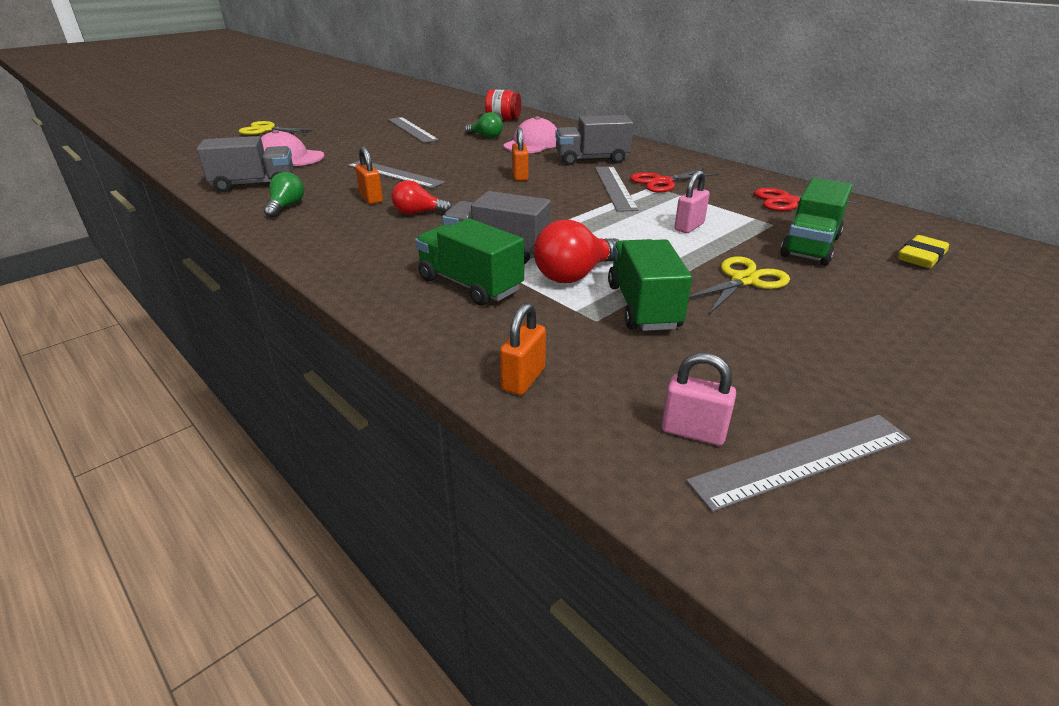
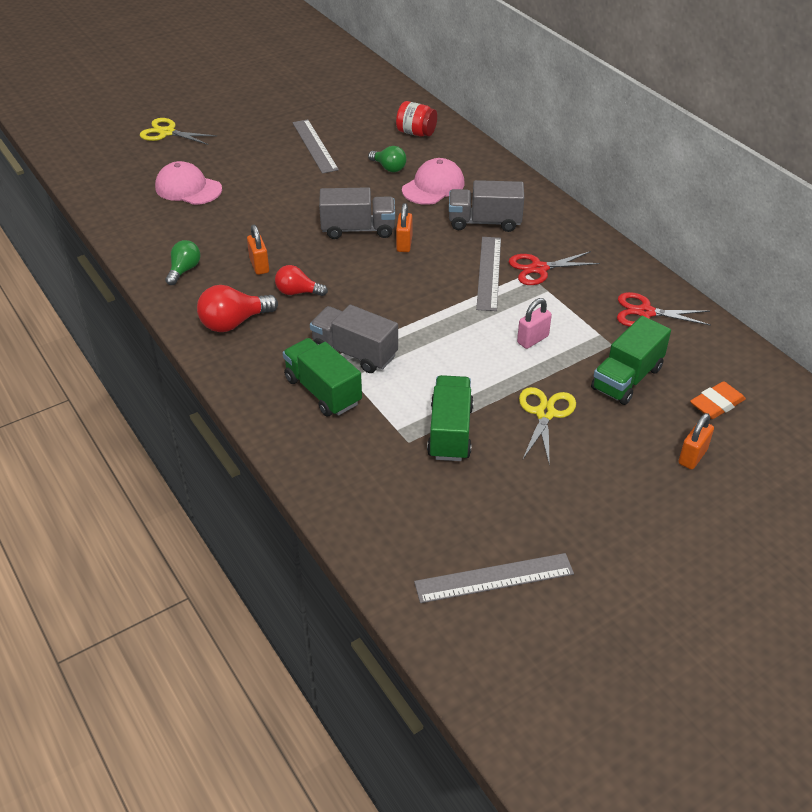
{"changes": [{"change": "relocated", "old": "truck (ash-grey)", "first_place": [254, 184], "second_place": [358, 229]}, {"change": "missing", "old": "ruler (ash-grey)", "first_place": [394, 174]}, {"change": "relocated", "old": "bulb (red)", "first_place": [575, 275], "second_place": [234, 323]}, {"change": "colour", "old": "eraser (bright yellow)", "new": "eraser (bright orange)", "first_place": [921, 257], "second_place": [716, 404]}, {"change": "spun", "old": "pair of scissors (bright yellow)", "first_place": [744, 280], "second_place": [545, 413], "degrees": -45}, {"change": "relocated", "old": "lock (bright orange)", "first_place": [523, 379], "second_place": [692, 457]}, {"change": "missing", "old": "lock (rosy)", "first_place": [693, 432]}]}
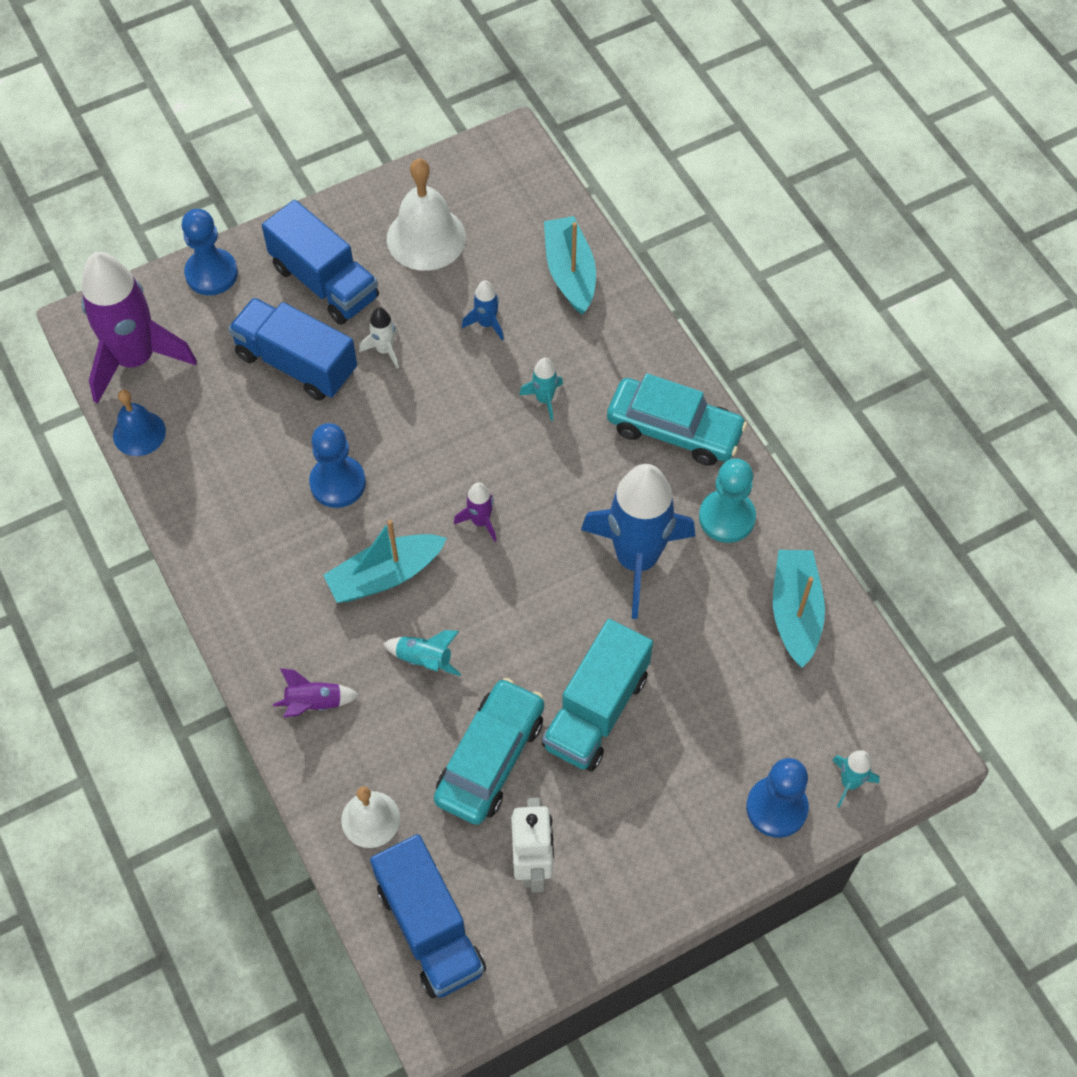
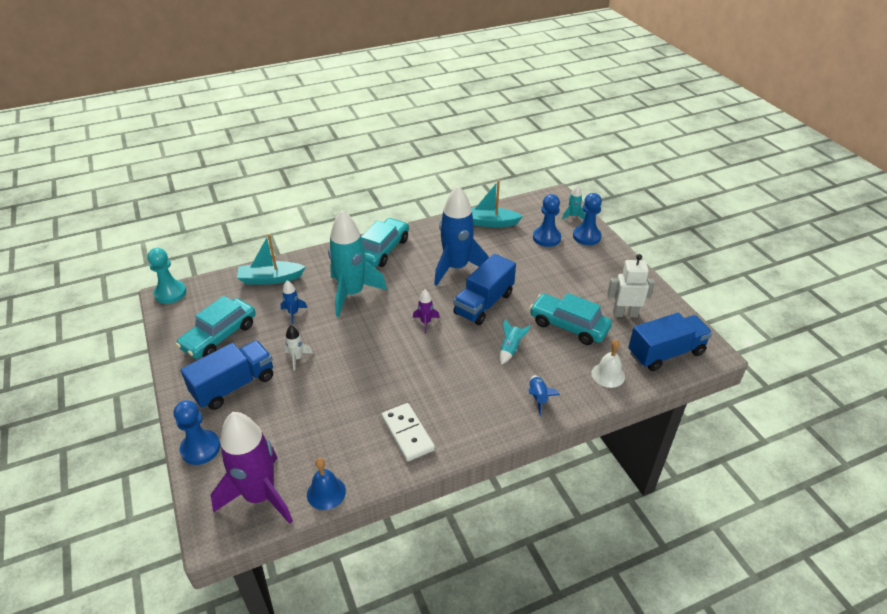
{"changes": [{"change": "exchanged", "old": "school bell (pure white)", "new": "toy car (teal)", "first_place": [426, 238], "second_place": [219, 336]}, {"change": "relocated", "old": "truck (cobalt)", "first_place": [296, 363], "second_place": [484, 303]}, {"change": "size", "old": "rocket (teal)", "first_place": [544, 399], "second_place": [352, 293], "factor": 2.39}, {"change": "relocated", "old": "pawn (cobalt)", "first_place": [338, 483], "second_place": [546, 238]}, {"change": "relocated", "old": "pawn (teal)", "first_place": [726, 517], "second_place": [170, 293]}, {"change": "missing", "old": "sailboat (teal)", "first_place": [385, 575]}, {"change": "missing", "old": "truck (teal)", "first_place": [596, 710]}, {"change": "colour", "old": "rocket (royal purple)", "new": "rocket (cobalt)", "first_place": [314, 703], "second_place": [538, 397]}, {"change": "appeared", "new": "domino piece (pure white)", "second_place": [407, 433]}]}
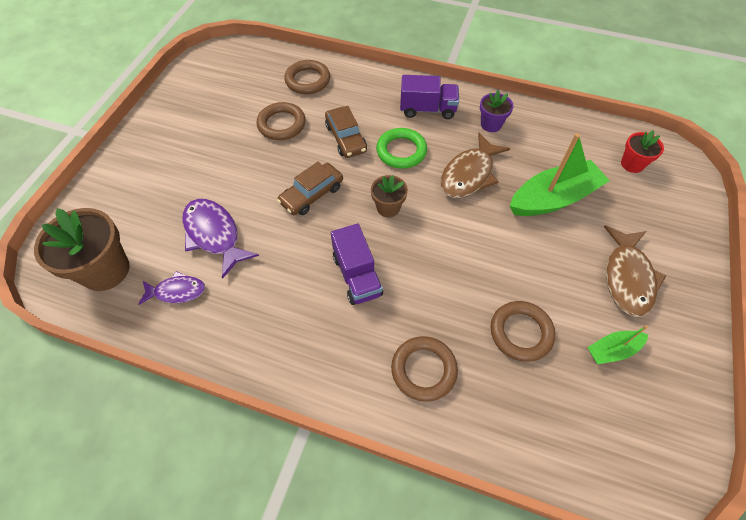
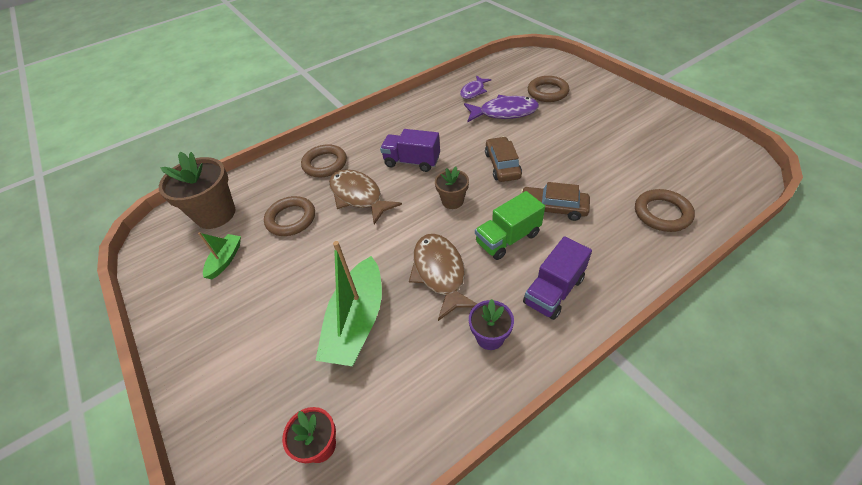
{"changes": [{"change": "relocated", "old": "torus (russet)", "first_place": [281, 124], "second_place": [547, 92]}, {"change": "exchanged", "old": "torus (leaf-green)", "new": "truck (leaf-green)", "first_place": [401, 151], "second_place": [508, 238]}, {"change": "relocated", "old": "plant pot (russet)", "first_place": [105, 270], "second_place": [215, 214]}, {"change": "relocated", "old": "fish figure (russet)", "first_place": [627, 277], "second_place": [358, 196]}]}
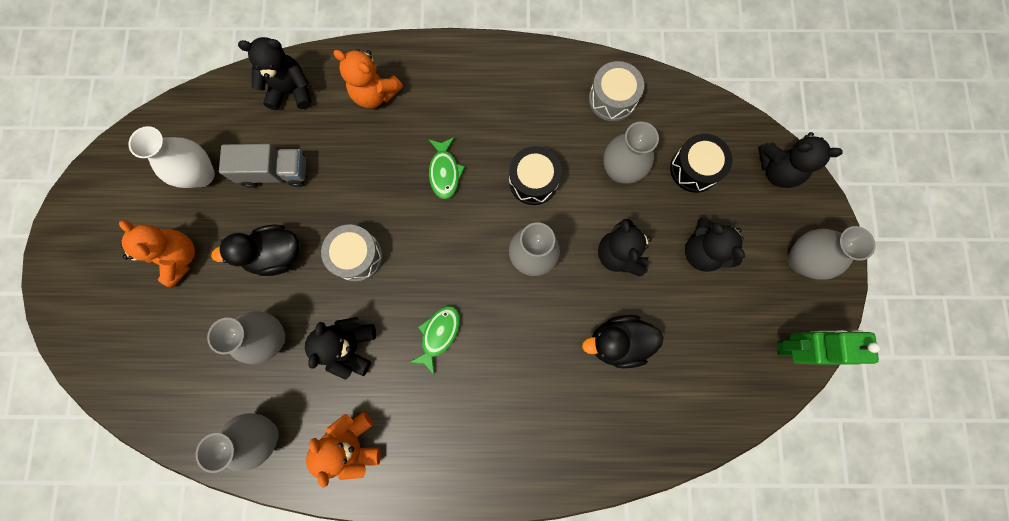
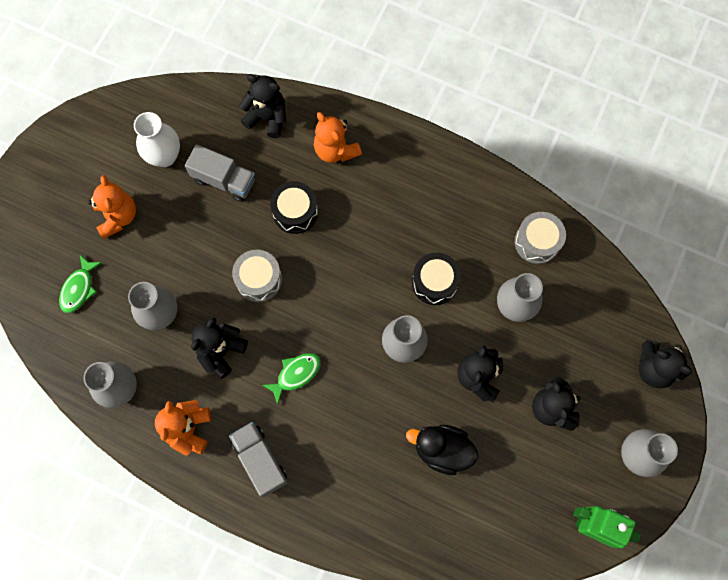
{"changes": [{"change": "relocated", "old": "snare drum (ebony)", "first_place": [694, 169], "second_place": [295, 212]}, {"change": "relocated", "old": "fish figure (leaf-green)", "first_place": [444, 172], "second_place": [79, 288]}, {"change": "missing", "old": "duck (ebony)", "first_place": [276, 255]}, {"change": "appeared", "new": "truck (ash-grey)", "second_place": [260, 460]}]}
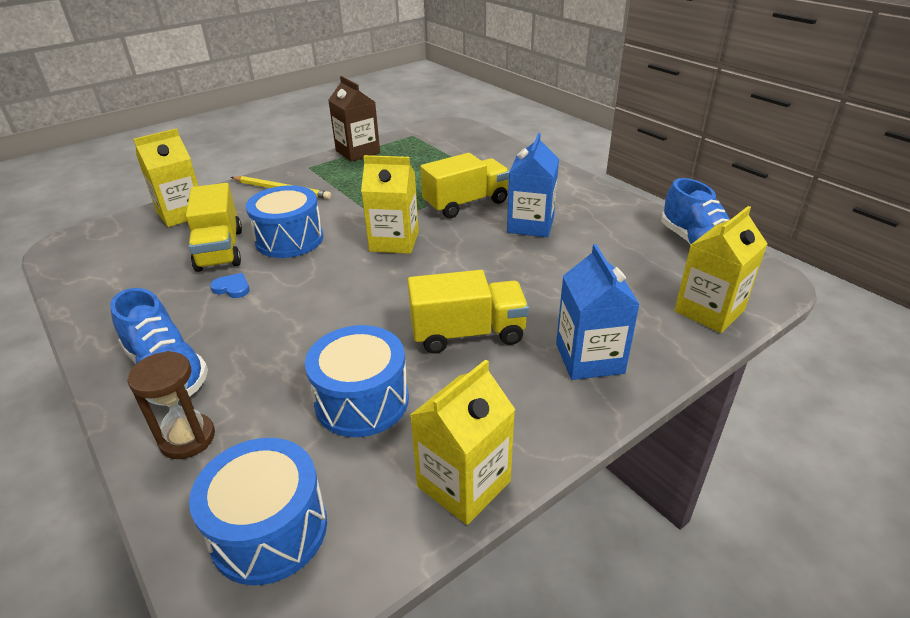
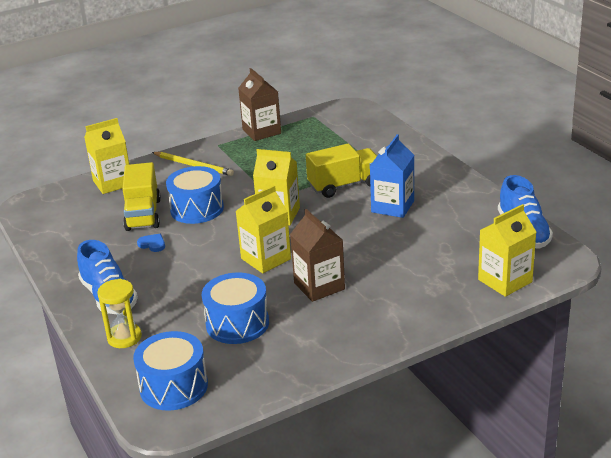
{"changes": [{"change": "missing", "old": "milk carton (cobalt)", "first_place": [589, 358]}, {"change": "exchanged", "old": "truck (bright yellow)", "new": "milk carton (russet)", "first_place": [468, 333], "second_place": [319, 286]}, {"change": "colour", "old": "sand timer (russet)", "new": "sand timer (bright yellow)", "first_place": [187, 438], "second_place": [124, 337]}, {"change": "relocated", "old": "milk carton (bright yellow)", "first_place": [464, 484], "second_place": [266, 259]}]}
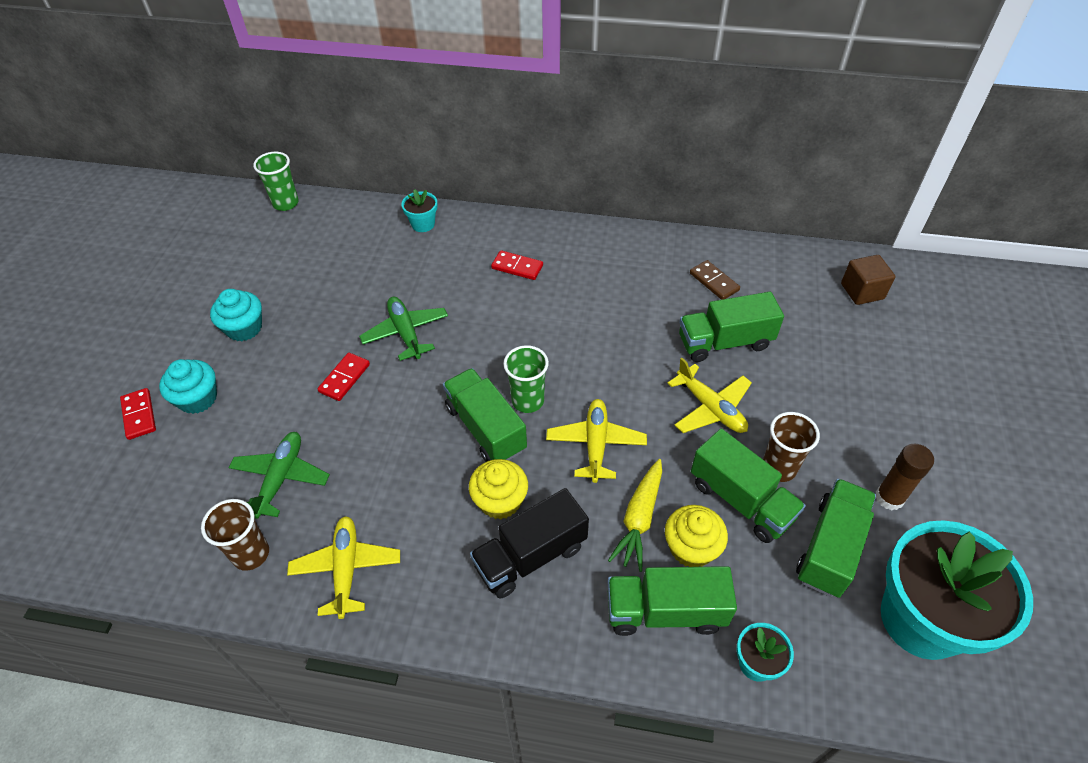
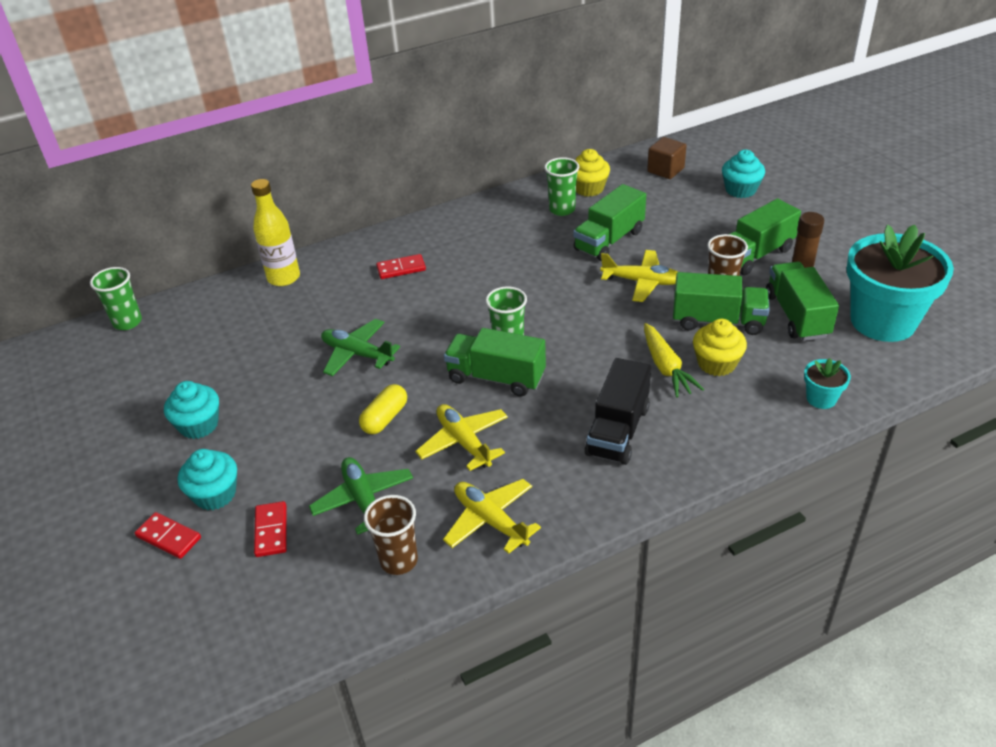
{"changes": [{"change": "exchanged", "old": "plant pot (teal)", "new": "bottle (bright yellow)", "first_place": [423, 224], "second_place": [284, 278]}, {"change": "exchanged", "old": "domino piece (russet)", "new": "tumbler (leaf-green)", "first_place": [714, 282], "second_place": [562, 209]}, {"change": "relocated", "old": "domino piece (red)", "first_place": [344, 378], "second_place": [271, 531]}, {"change": "relocated", "old": "aeroplane (bright yellow)", "first_place": [596, 444], "second_place": [464, 442]}, {"change": "relocated", "old": "cupcake (bright yellow)", "first_place": [500, 501], "second_place": [588, 188]}, {"change": "relocated", "old": "truck (leaf-green)", "first_place": [665, 611], "second_place": [755, 255]}, {"change": "appeared", "new": "cupcake (teal)", "second_place": [740, 190]}, {"change": "appeared", "new": "capsule (bright yellow)", "second_place": [385, 418]}]}
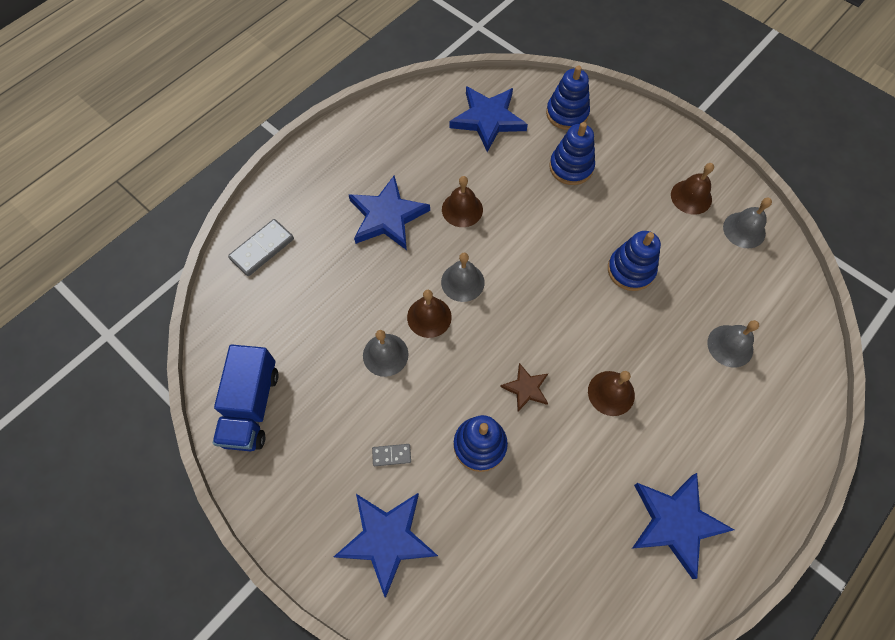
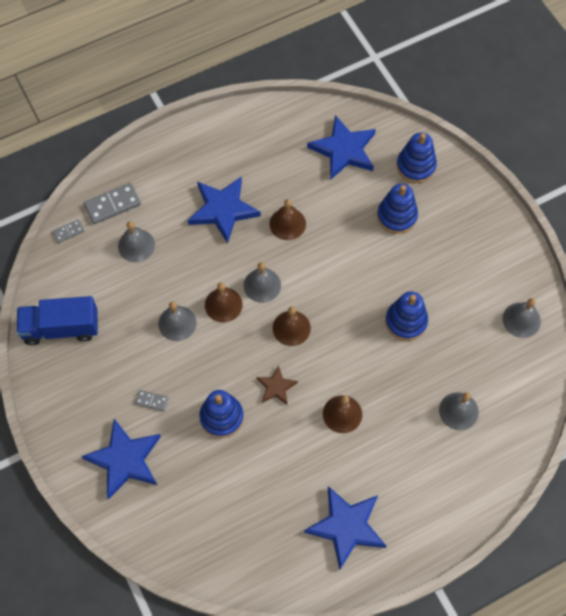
{"changes": [{"change": "relocated", "old": "school bell (russet)", "first_place": [691, 197], "second_place": [291, 328]}, {"change": "spun", "old": "truck (cobalt)", "first_place": [252, 406], "second_place": [61, 328], "degrees": 60}, {"change": "appeared", "new": "domino piece (ash-grey)", "second_place": [68, 232]}, {"change": "appeared", "new": "school bell (ash-grey)", "second_place": [136, 245]}]}
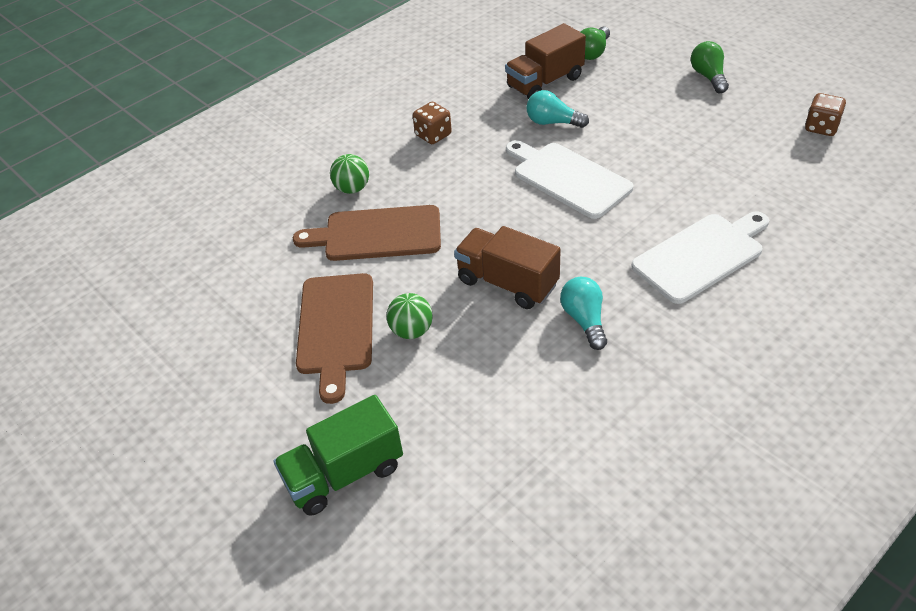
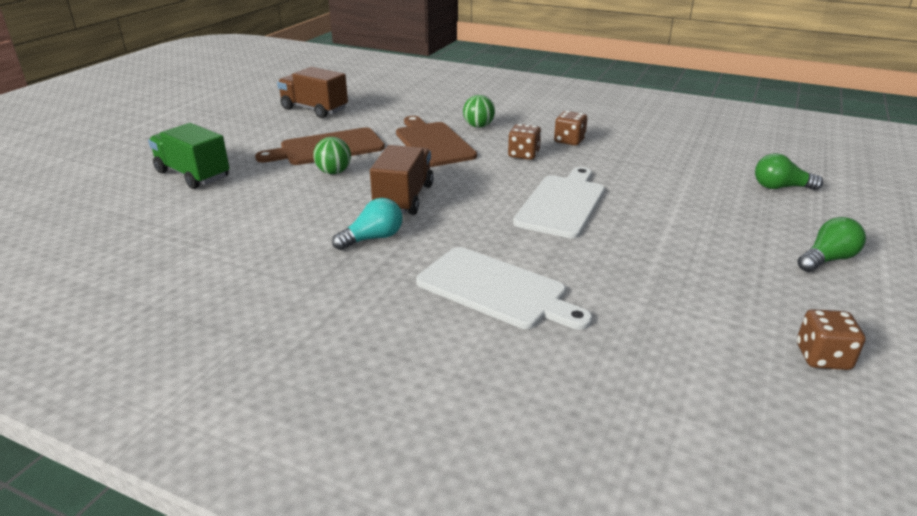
{"changes": [{"change": "relocated", "old": "truck (russet)", "first_place": [545, 82], "second_place": [314, 109]}, {"change": "missing", "old": "bulb (teal)", "first_place": [553, 122]}, {"change": "appeared", "new": "dice (russet)", "second_place": [523, 155]}]}
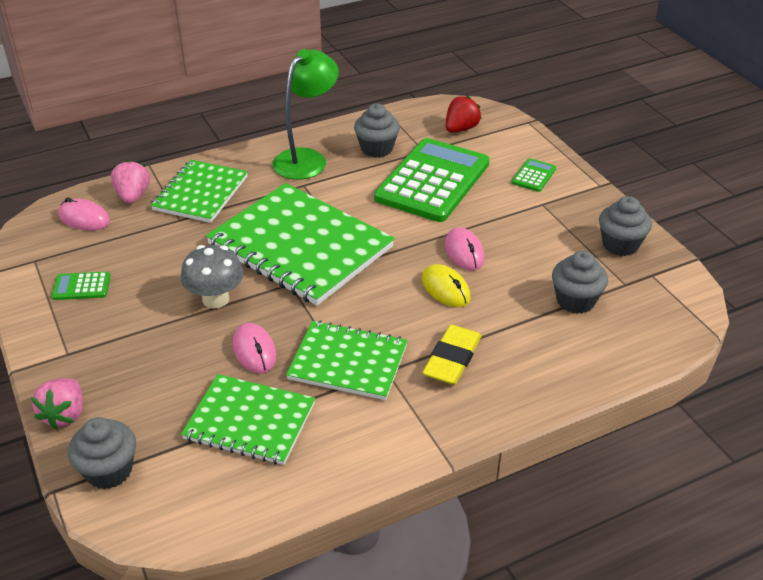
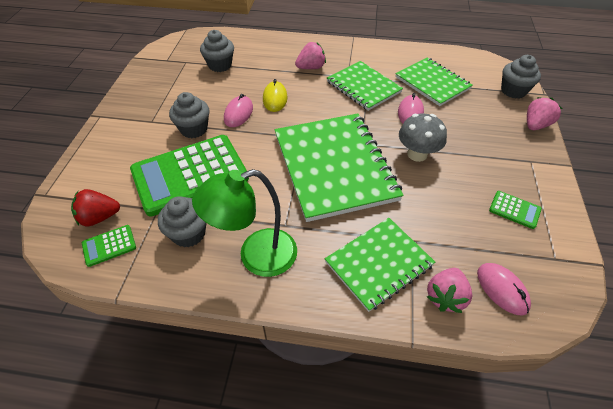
{"changes": [{"change": "relocated", "old": "adding machine (leaf-green)", "first_place": [534, 176], "second_place": [109, 245]}, {"change": "relocated", "old": "cupcake (ash-grey)", "first_place": [620, 244], "second_place": [194, 129]}, {"change": "exchanged", "old": "eraser (bright yellow)", "new": "toy strawberry (rosy)", "first_place": [452, 359], "second_place": [311, 67]}]}
